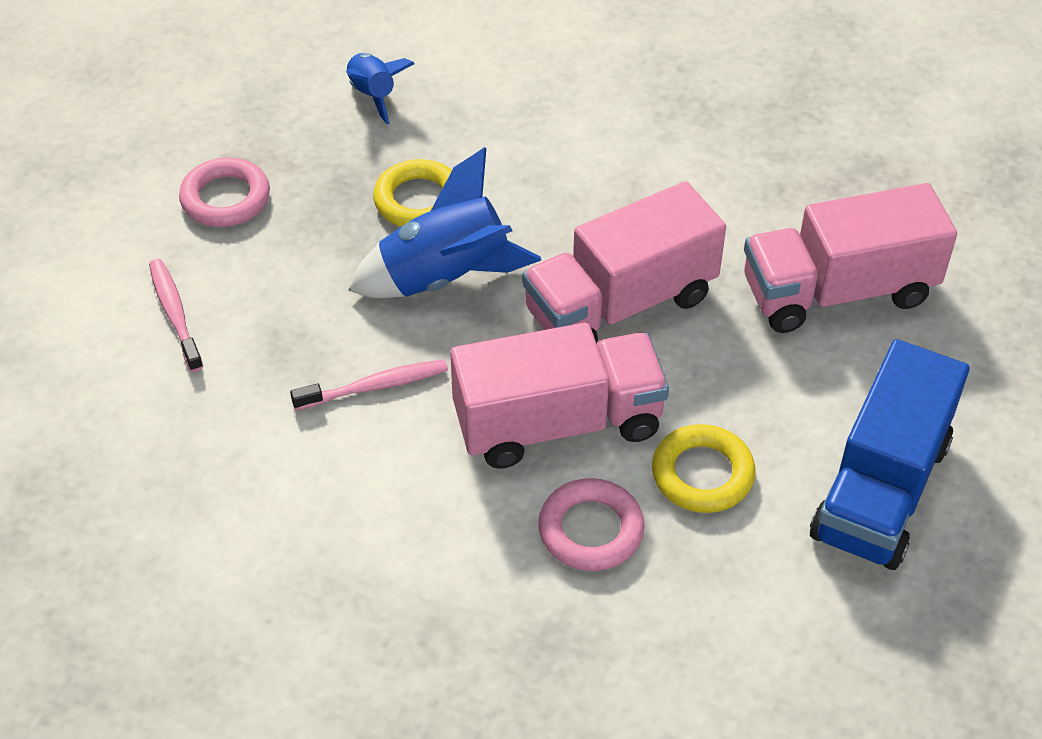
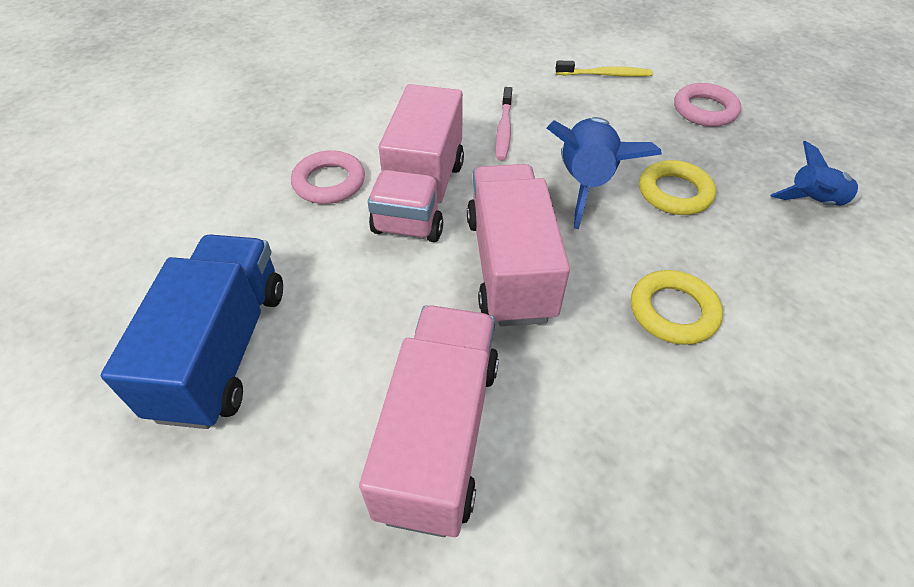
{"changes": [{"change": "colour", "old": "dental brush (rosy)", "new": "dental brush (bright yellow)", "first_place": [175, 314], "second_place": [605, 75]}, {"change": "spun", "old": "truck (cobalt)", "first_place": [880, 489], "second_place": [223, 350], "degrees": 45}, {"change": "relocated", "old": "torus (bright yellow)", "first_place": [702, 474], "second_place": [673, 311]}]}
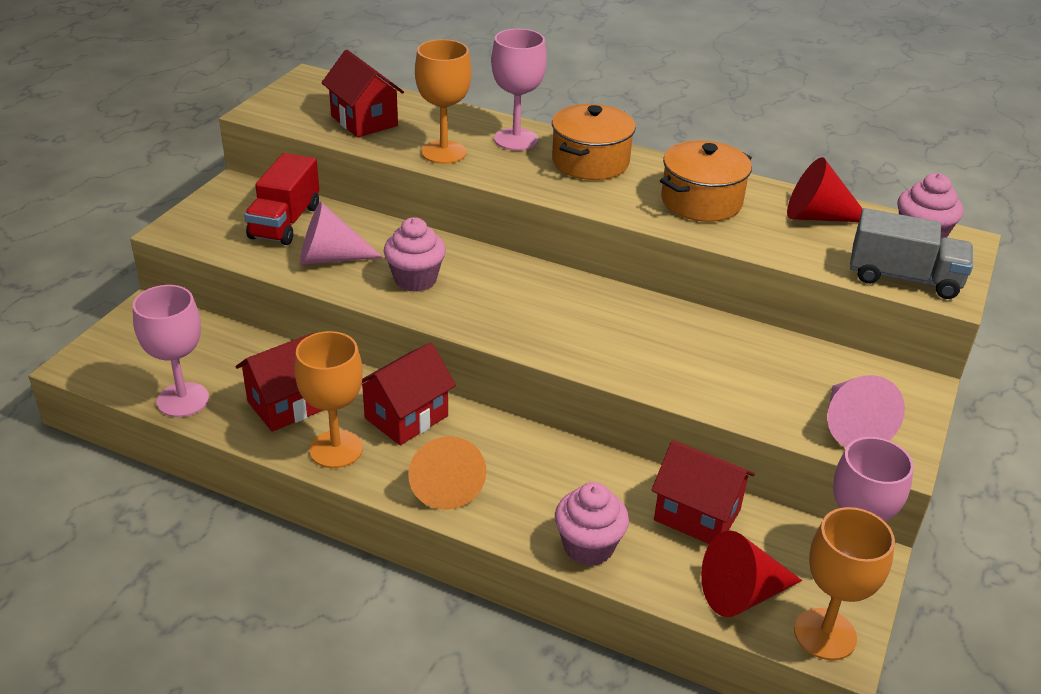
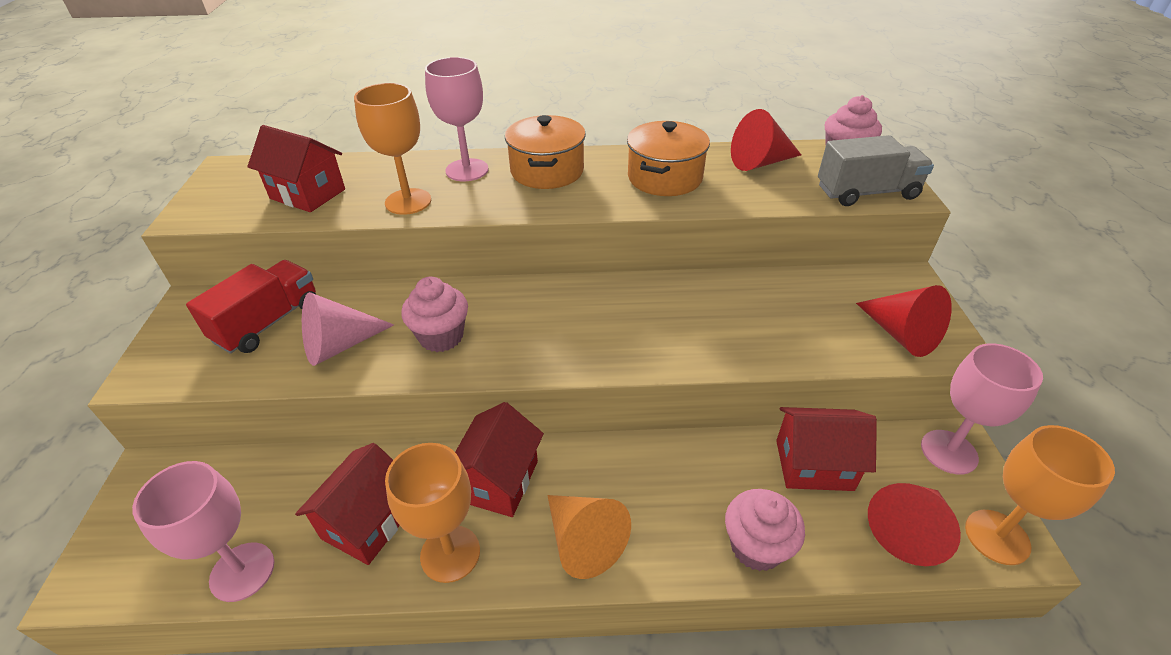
{"changes": [{"change": "spun", "old": "truck (red)", "first_place": [285, 222], "second_place": [268, 323], "degrees": -135}, {"change": "colour", "old": "cone shape (rosy)", "new": "cone shape (red)", "first_place": [851, 426], "second_place": [901, 334]}]}
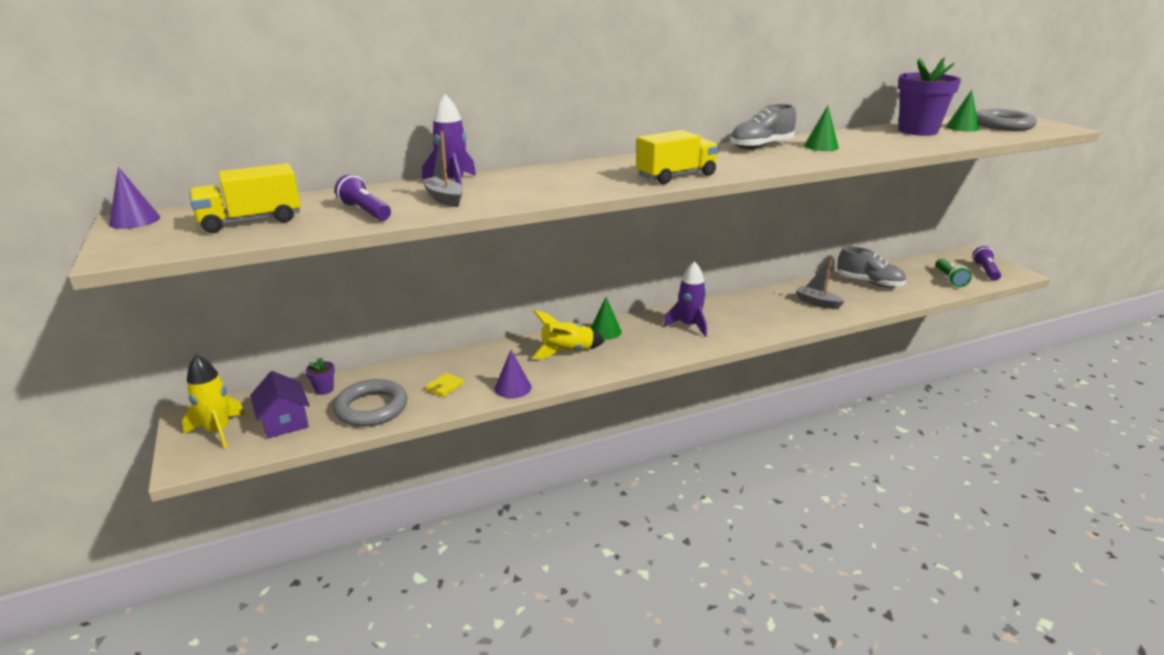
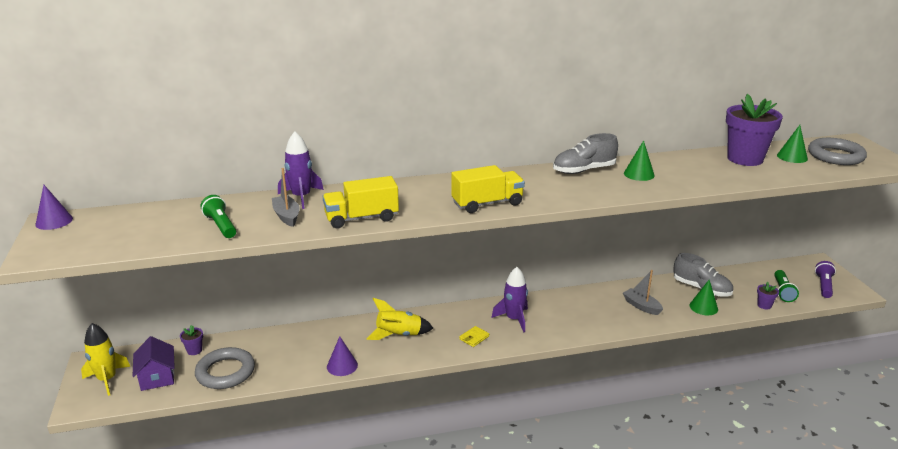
{"changes": [{"change": "relocated", "old": "truck (bright yellow)", "first_place": [251, 221], "second_place": [361, 218]}, {"change": "colour", "old": "flashlight (royal purple)", "new": "flashlight (leaf-green)", "first_place": [365, 211], "second_place": [221, 226]}, {"change": "relocated", "old": "cone shape (leaf-green)", "first_place": [605, 331], "second_place": [703, 307]}, {"change": "relocated", "old": "wallet (bright yellow)", "first_place": [444, 387], "second_place": [474, 338]}, {"change": "appeared", "new": "plant pot (royal purple)", "second_place": [764, 305]}]}
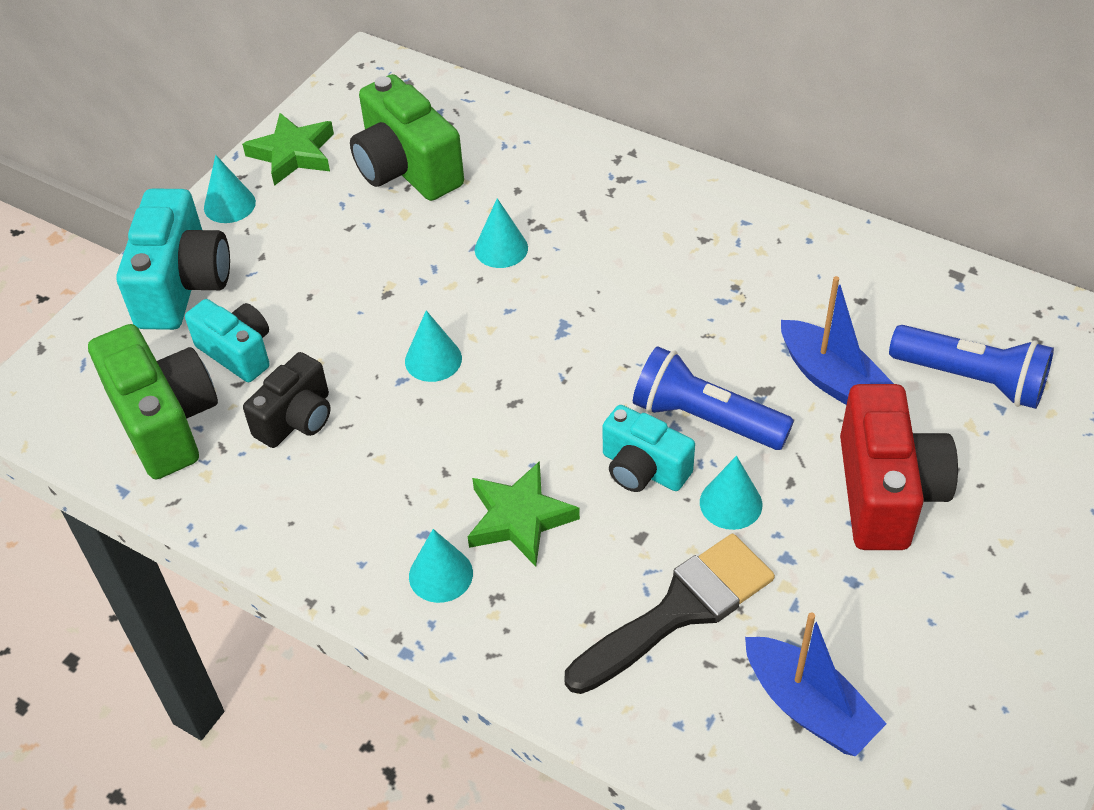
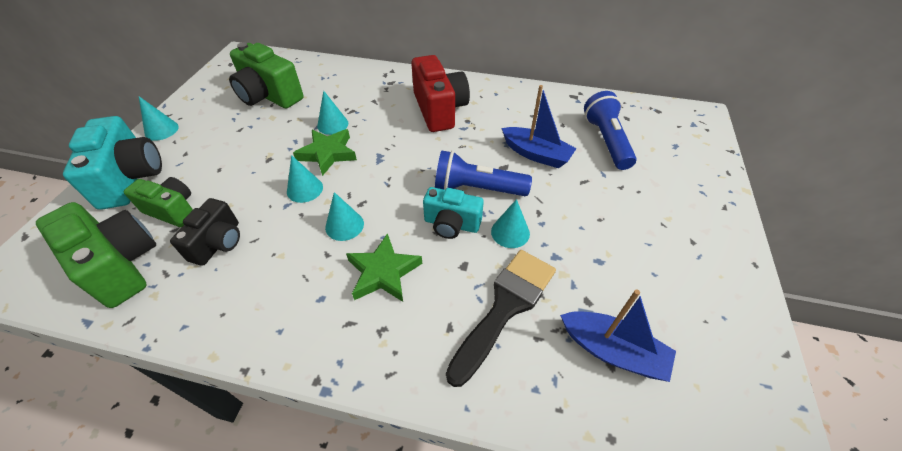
{"changes": [{"change": "relocated", "old": "star shape (leaf-green)", "first_place": [293, 154], "second_place": [328, 153]}, {"change": "colour", "old": "camera (teal)", "new": "camera (leaf-green)", "first_place": [237, 352], "second_place": [172, 210]}, {"change": "spun", "old": "flashlight (cobalt)", "first_place": [971, 379], "second_place": [606, 141], "degrees": -105}, {"change": "relocated", "old": "camera (red)", "first_place": [886, 492], "second_place": [439, 110]}, {"change": "relocated", "old": "cone shape (teal)", "first_place": [440, 574], "second_place": [344, 225]}]}
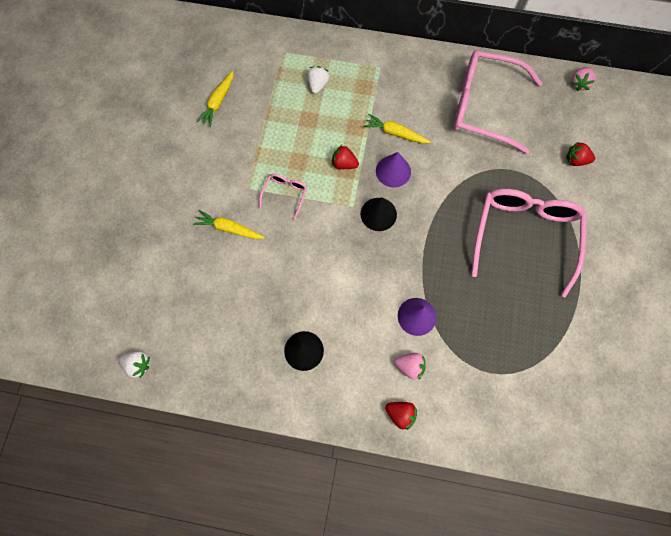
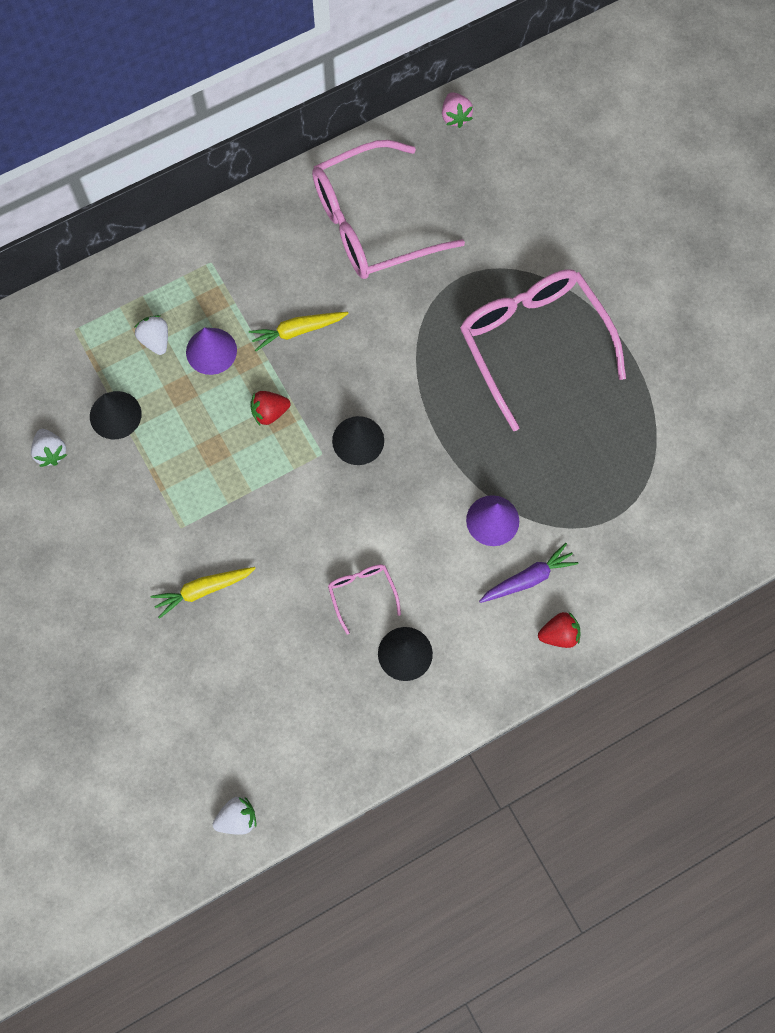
{"changes": [{"change": "exchanged", "old": "toy carrot (bright yellow)", "new": "toy strawberry (pure white)", "first_place": [218, 102], "second_place": [51, 452]}, {"change": "missing", "old": "toy strawberry (red)", "first_place": [575, 160]}, {"change": "relocated", "old": "cone shape (royal purple)", "first_place": [393, 171], "second_place": [211, 351]}, {"change": "relocated", "old": "spectacles (rosy)", "first_place": [285, 194], "second_place": [362, 593]}, {"change": "exchanged", "old": "toy strawberry (rosy)", "new": "toy carrot (royal purple)", "first_place": [409, 366], "second_place": [528, 578]}, {"change": "appeared", "new": "cone shape (ebony)", "second_place": [115, 415]}]}
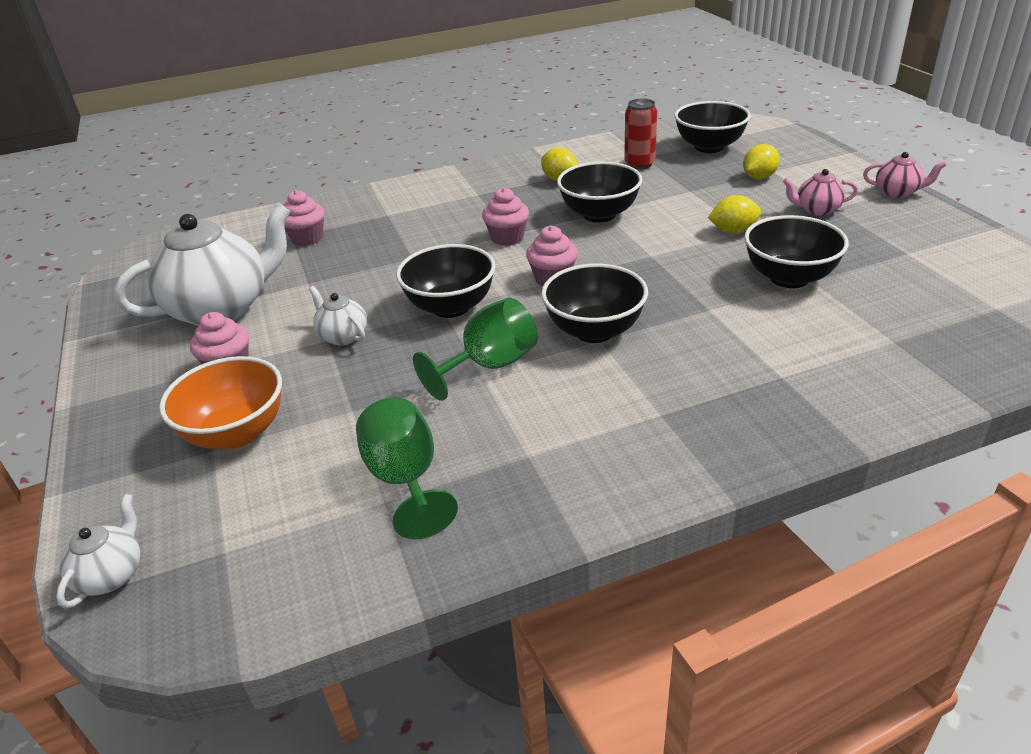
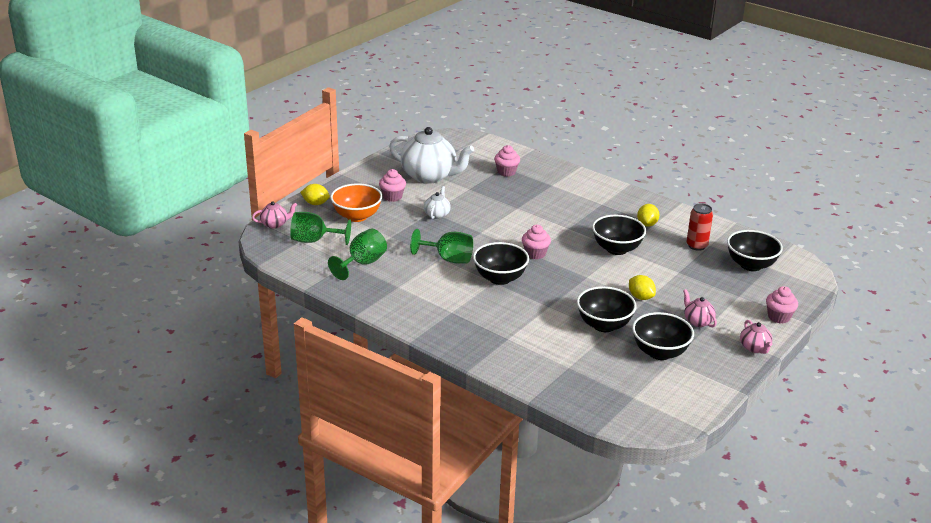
{"changes": [{"change": "relocated", "old": "lemon (bright yellow)", "first_place": [759, 177], "second_place": [315, 203]}, {"change": "relocated", "old": "cupcake (rosy)", "first_place": [507, 238], "second_place": [779, 317]}, {"change": "relocated", "old": "serving bowl (ebony)", "first_place": [451, 307], "second_place": [660, 352]}, {"change": "colour", "old": "china teapot (pure white)", "new": "china teapot (rosy)", "first_place": [112, 575], "second_place": [275, 224]}, {"change": "appeared", "new": "chalice (leaf-green)", "second_place": [314, 240]}]}
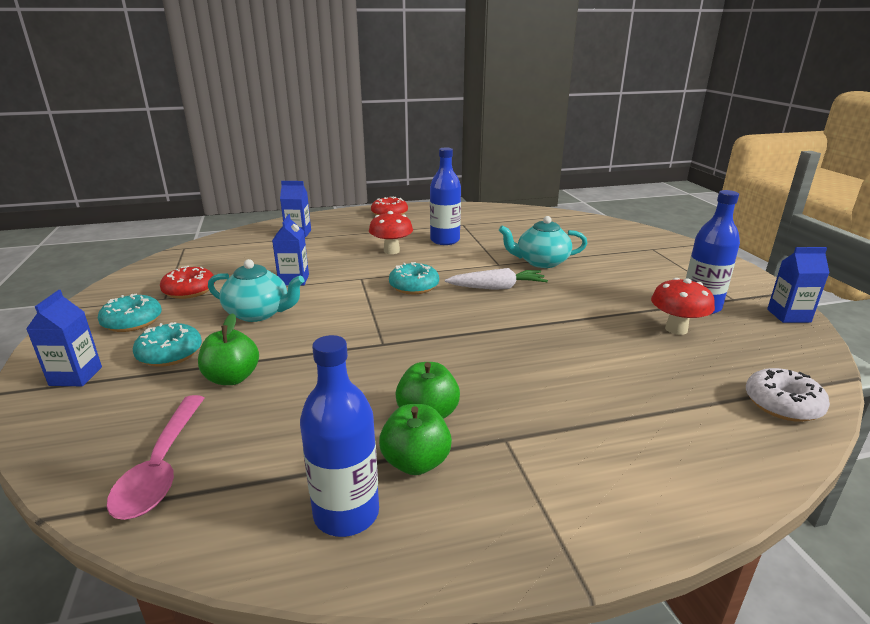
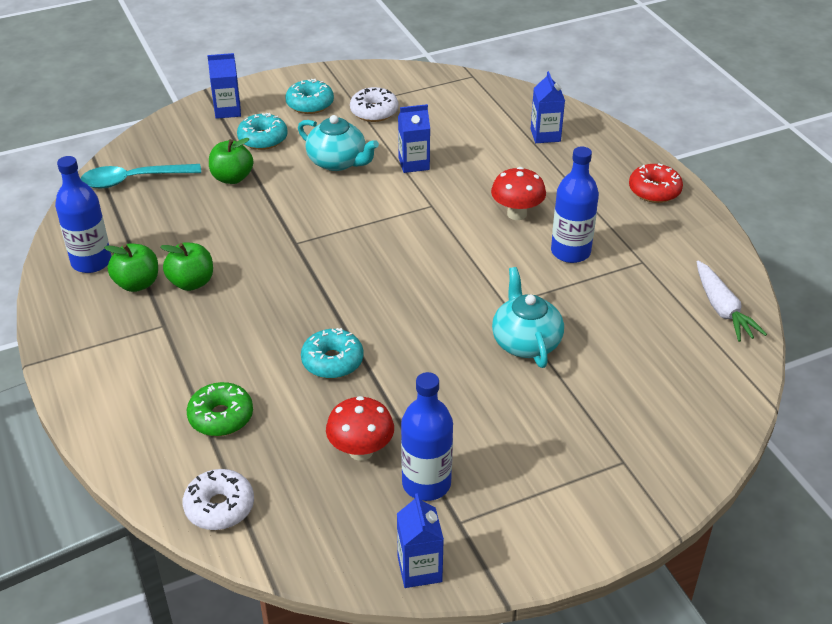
{"changes": [{"change": "spun", "old": "china teapot (teal)", "first_place": [258, 313], "second_place": [338, 162], "degrees": -60}, {"change": "relocated", "old": "donut (teal)", "first_place": [414, 286], "second_place": [332, 361]}, {"change": "colour", "old": "donut (red)", "new": "donut (pure white)", "first_place": [189, 290], "second_place": [374, 112]}, {"change": "relocated", "old": "toy carrot (pure white)", "first_place": [497, 287], "second_place": [722, 309]}, {"change": "colour", "old": "teaspoon (rosy)", "new": "teaspoon (teal)", "first_place": [162, 466], "second_place": [133, 180]}, {"change": "appeared", "new": "donut (leaf-green)", "second_place": [221, 417]}]}
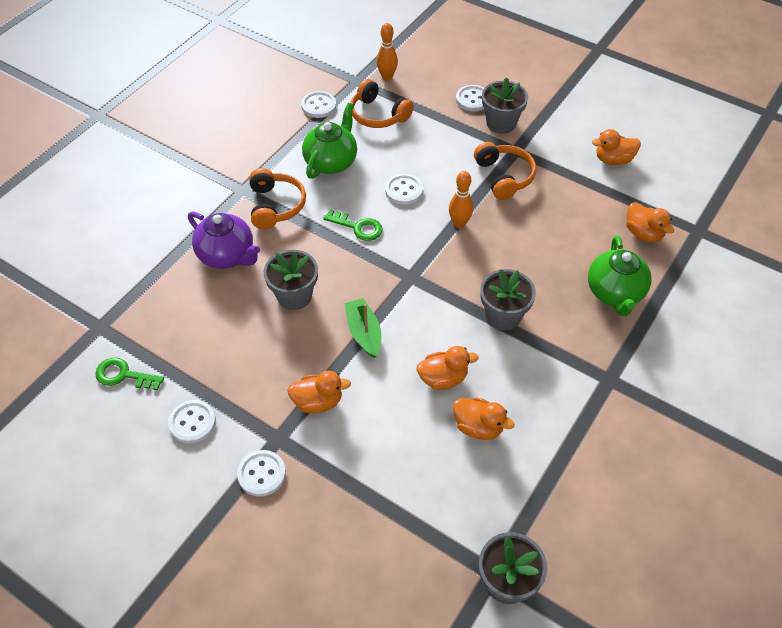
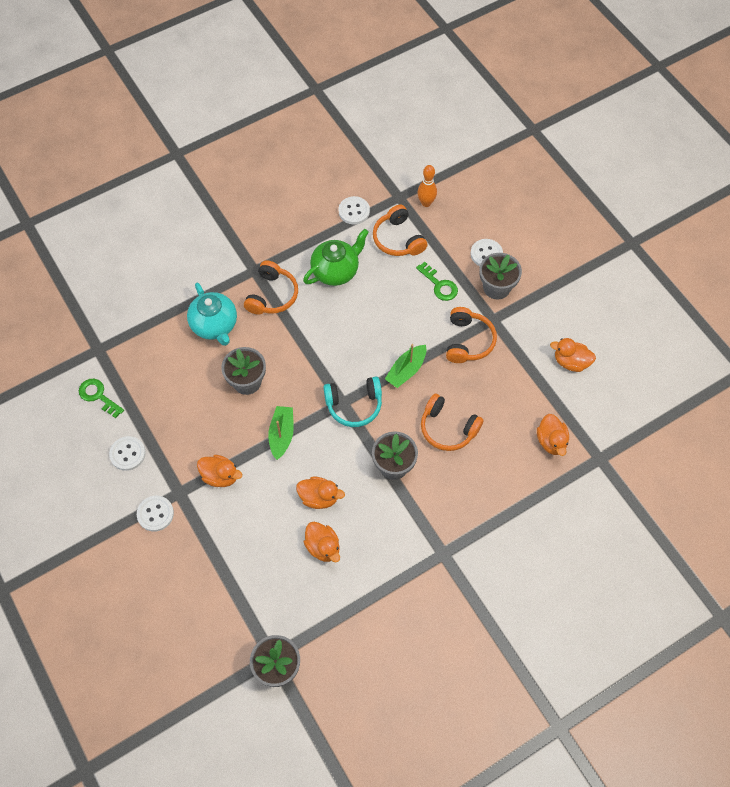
{"changes": [{"change": "exchanged", "old": "tenpin (bright orange)", "new": "sailboat (leaf-green)", "first_place": [459, 224], "second_place": [406, 370]}, {"change": "missing", "old": "button (pure white)", "first_place": [404, 190]}, {"change": "relocated", "old": "door key (leaf-green)", "first_place": [358, 227], "second_place": [439, 285]}, {"change": "colour", "old": "china teapot (royal purple)", "new": "china teapot (teal)", "first_place": [227, 255], "second_place": [215, 325]}, {"change": "missing", "old": "china teapot (leaf-green)", "first_place": [615, 293]}, {"change": "appeared", "new": "headphones (teal)", "second_place": [354, 405]}, {"change": "appeared", "new": "headphones (bright orange)", "second_place": [448, 428]}]}
